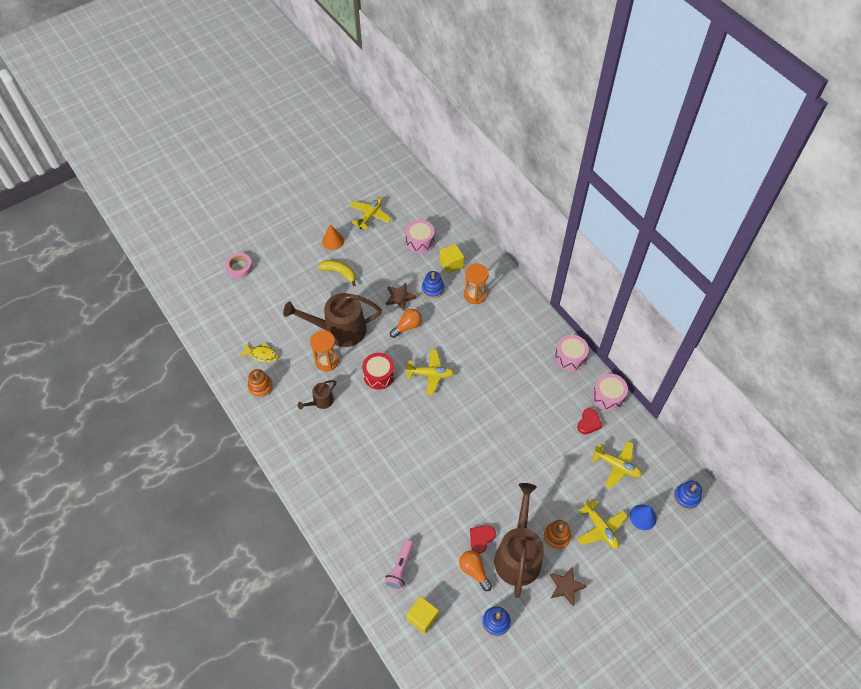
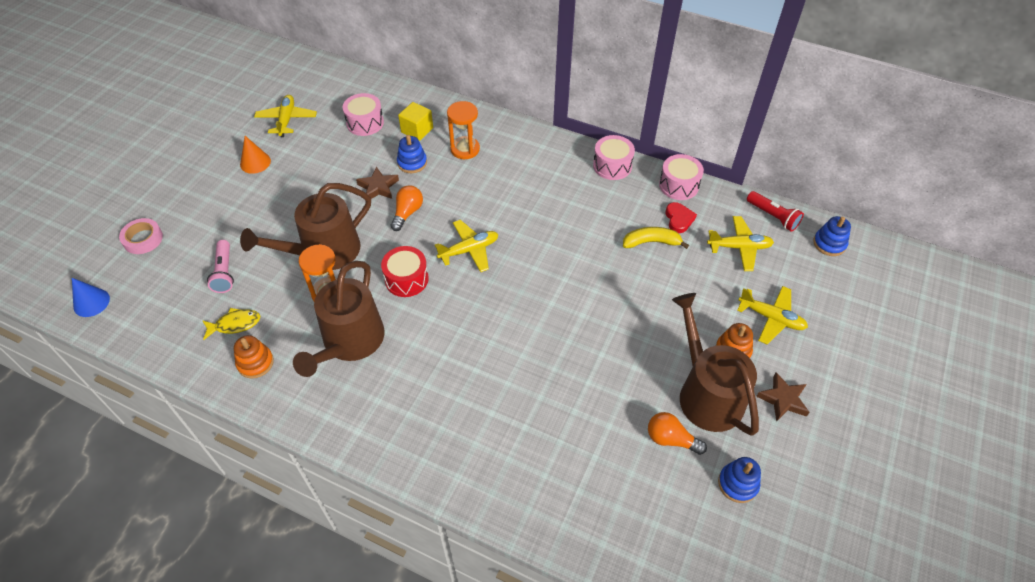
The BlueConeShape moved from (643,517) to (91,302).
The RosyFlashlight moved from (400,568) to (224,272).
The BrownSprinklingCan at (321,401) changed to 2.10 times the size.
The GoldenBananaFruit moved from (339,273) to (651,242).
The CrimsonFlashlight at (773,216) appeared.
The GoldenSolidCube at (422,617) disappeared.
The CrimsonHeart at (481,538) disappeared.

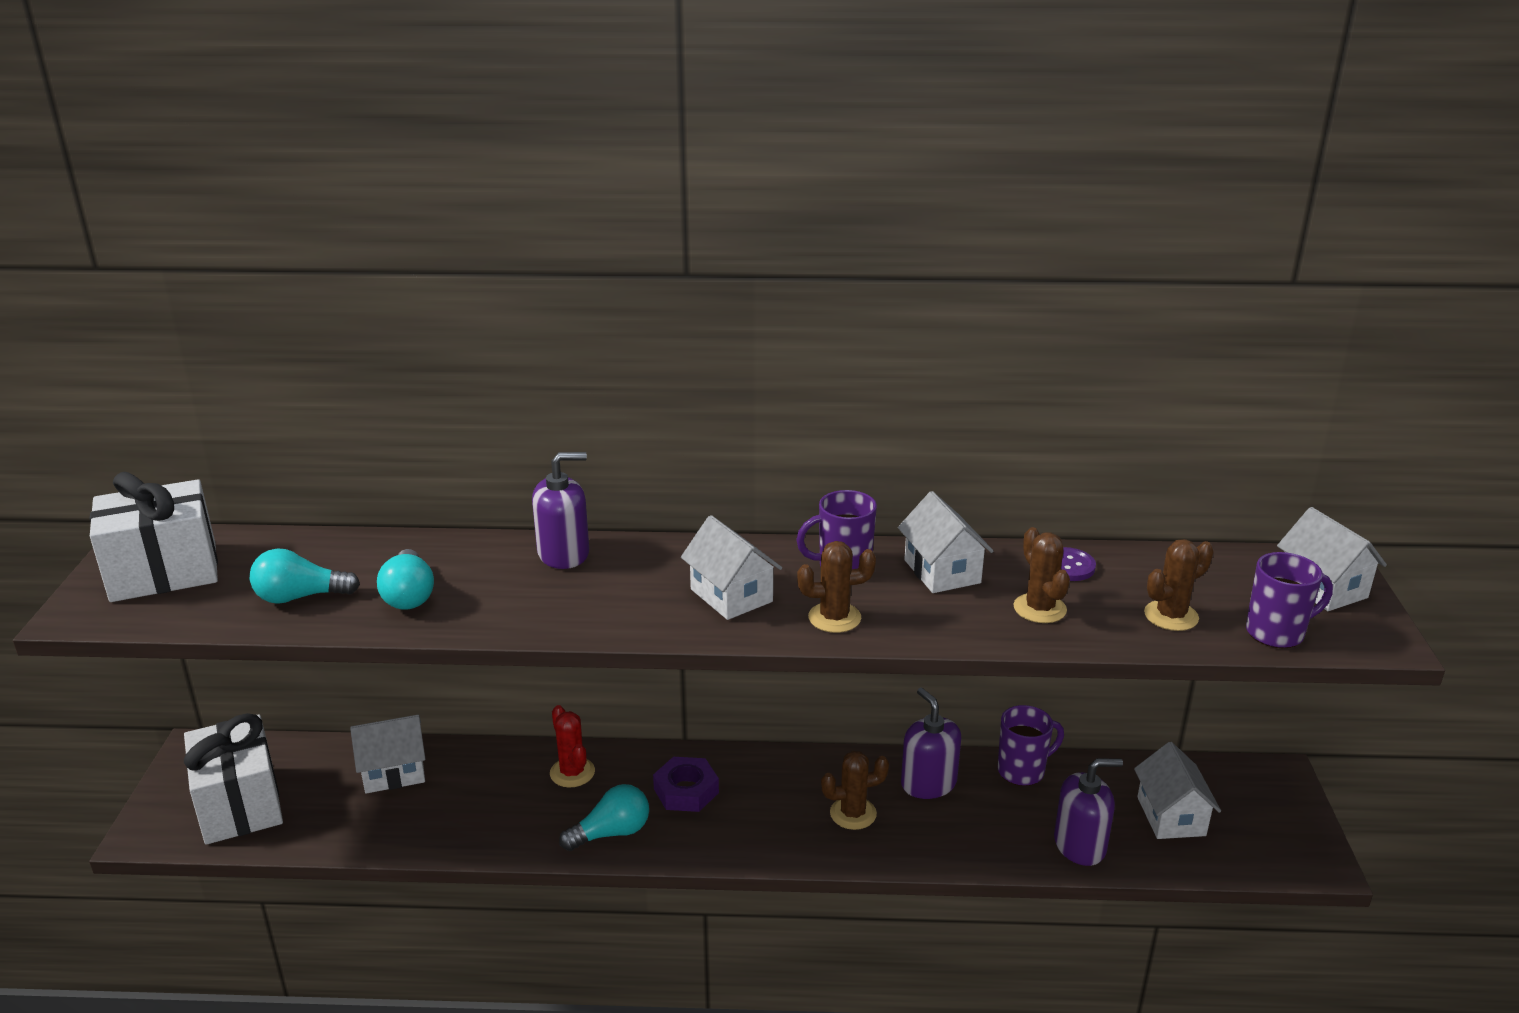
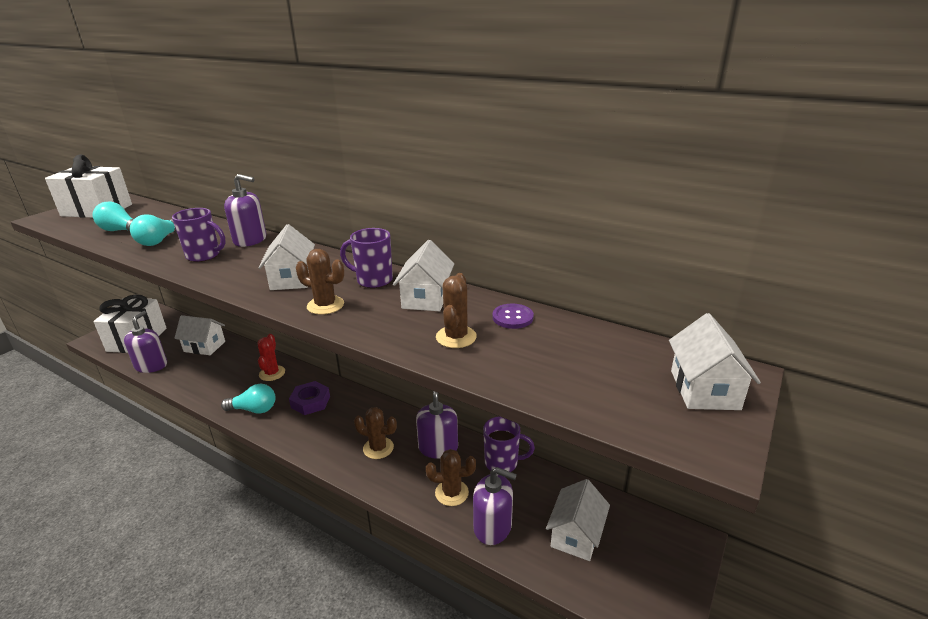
The PurpleSoapDispenser at (151,365) appeared.
The PurpleMug moved from (1276,633) to (204,256).
The BrownSaguaroCactus moved from (1171,616) to (451,493).

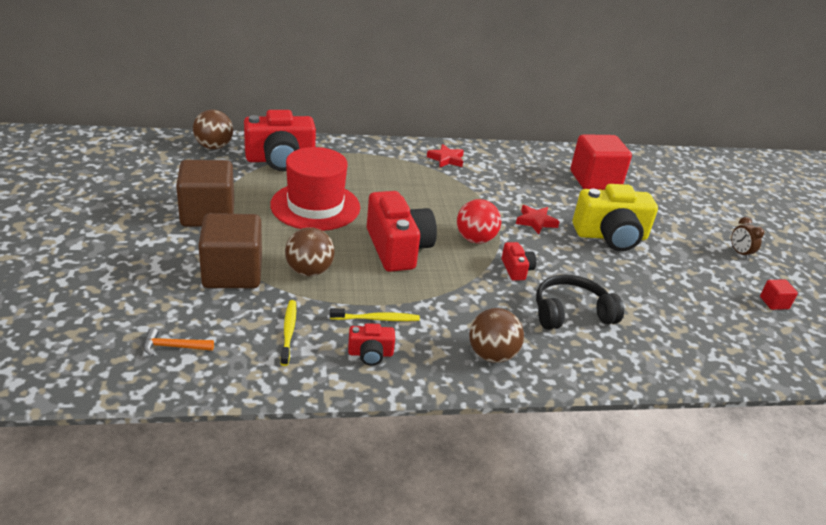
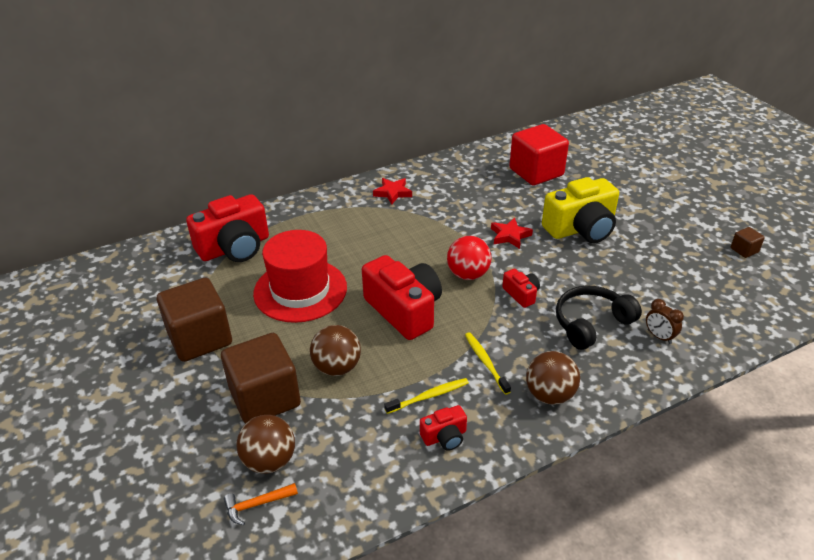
The BrownPlayBall moved from (214,147) to (269,461).
The GoldenToothBrush moved from (288,331) to (485,362).
The BrownClock moved from (739,253) to (659,336).
The CrimsonSolidCube at (774,303) became the BrownSolidCube at (744,250).

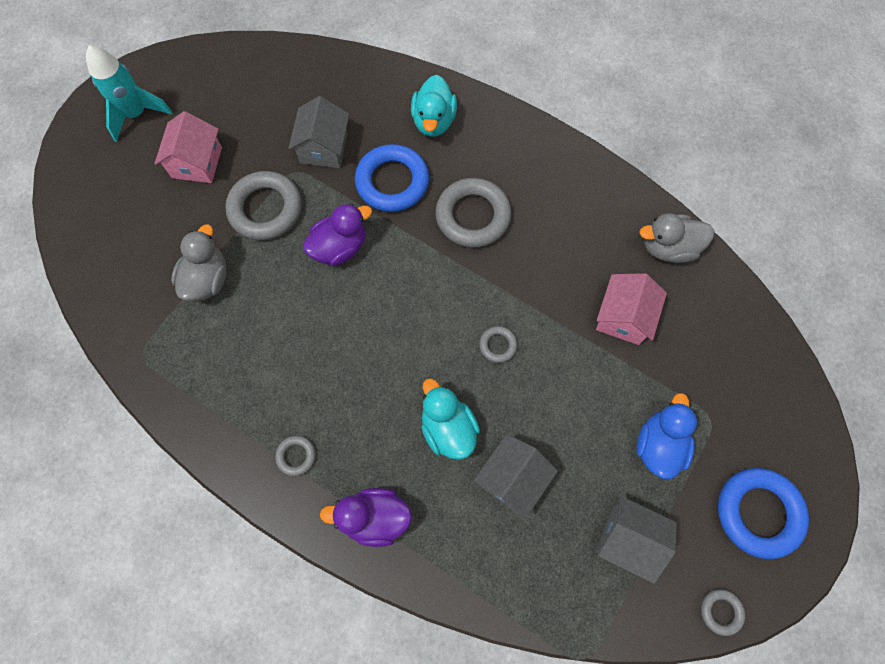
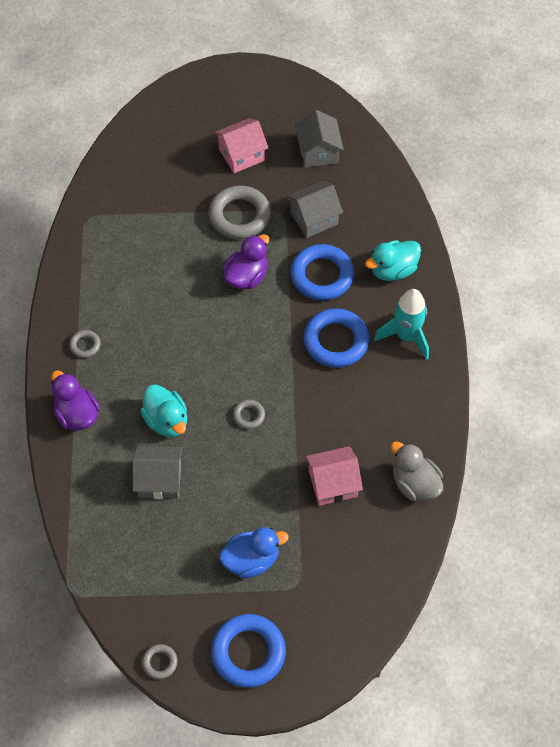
The TurquoiseDuck at (448,428) turned 120 degrees clockwise.
The PurpleDuck at (340,247) turned 75 degrees counterclockwise.
The GreyToyHouse moved from (627,539) to (318,152).
The GreyRing at (473,216) became the BlueRing at (336,341).
The TurquoiseSpaceship moved from (136,114) to (406,336).
The GreyDuck at (207,279) disappeared.

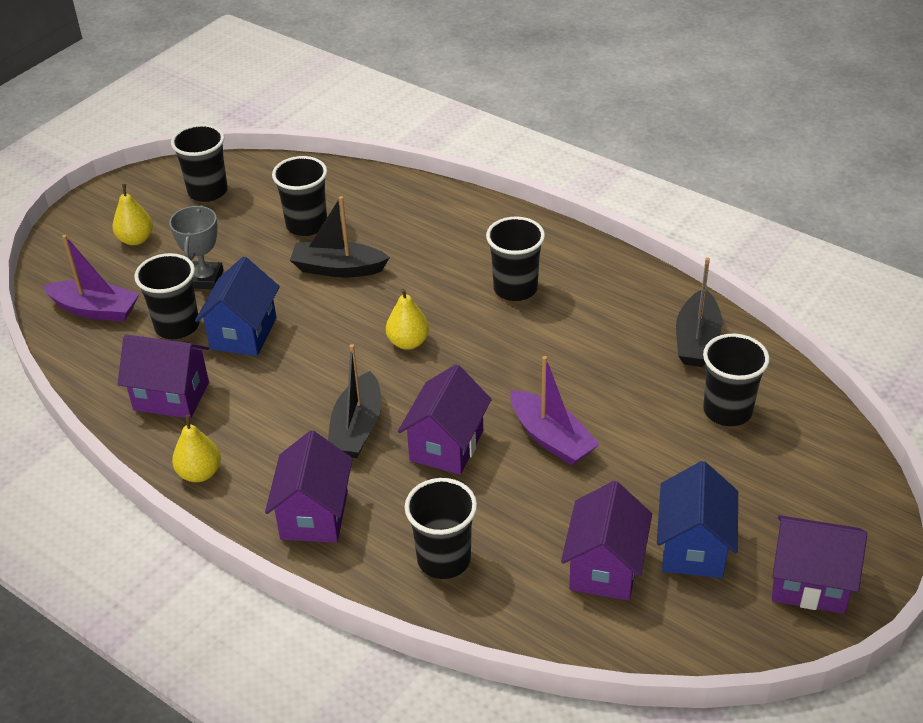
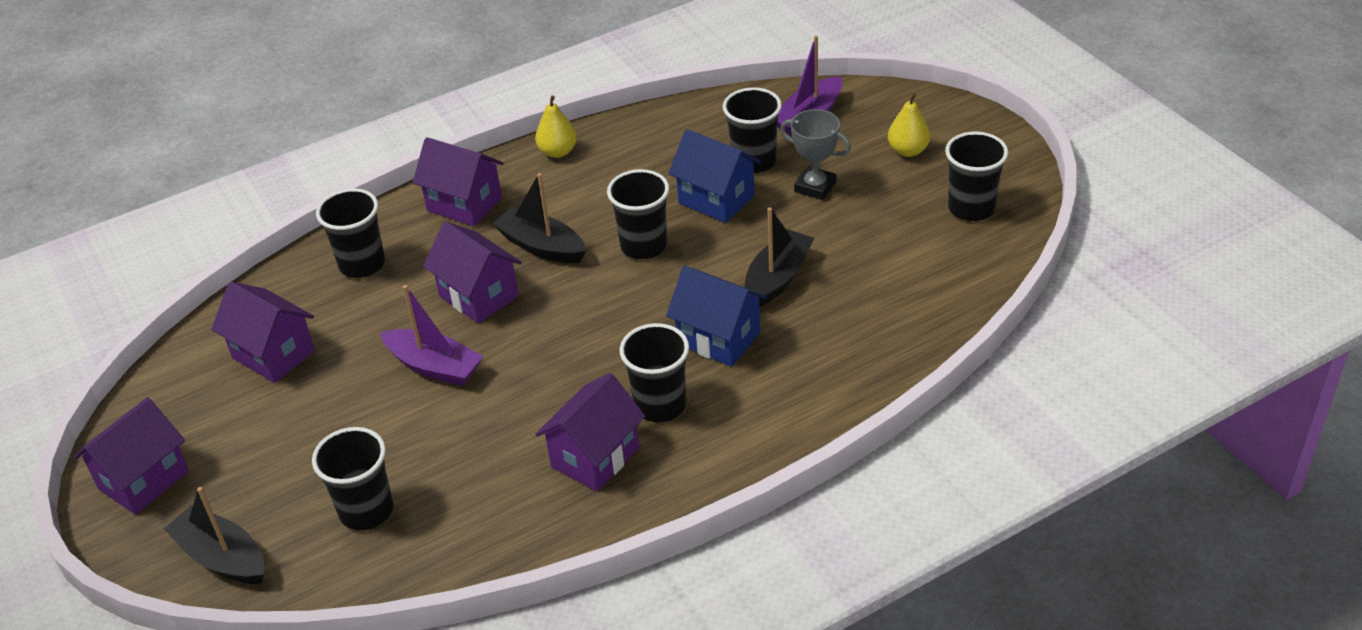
The EbonyBoat moved from (697,340) to (222,557).
The PurpleBoat at (551,438) turned 135 degrees counterclockwise.
The PurpleToyHouse moved from (171,396) to (595,457).
The EbonyTumbler moved from (306,225) to (643,246).
The BlueToyHouse moved from (693,548) to (718,338).
The GoldenPearFruit at (408,342) disappeared.

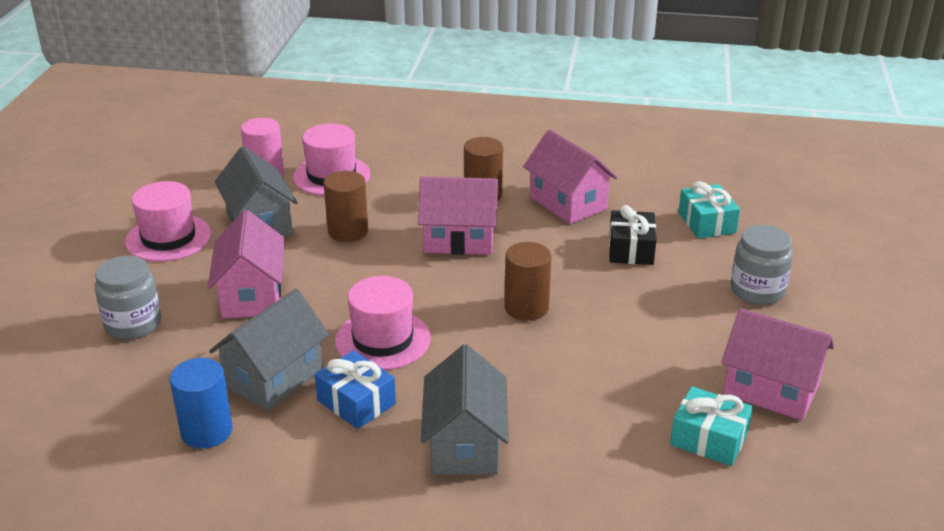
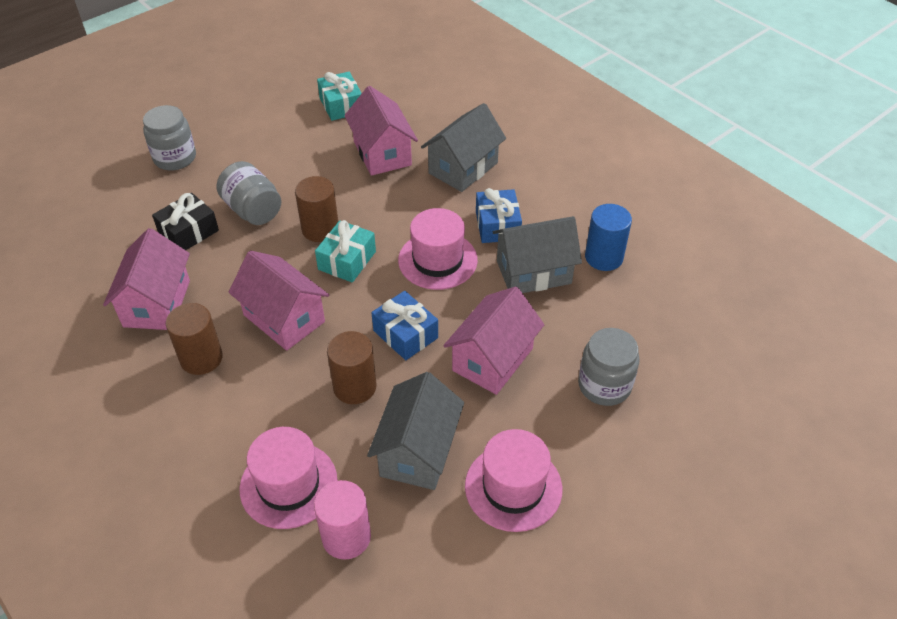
The GreyJamJar at (253,210) appeared.
The TurquoisePresent moved from (706,223) to (347,260).
The RosyToyHouse moved from (771,390) to (382,153).
The BluePresent at (405,334) appeared.

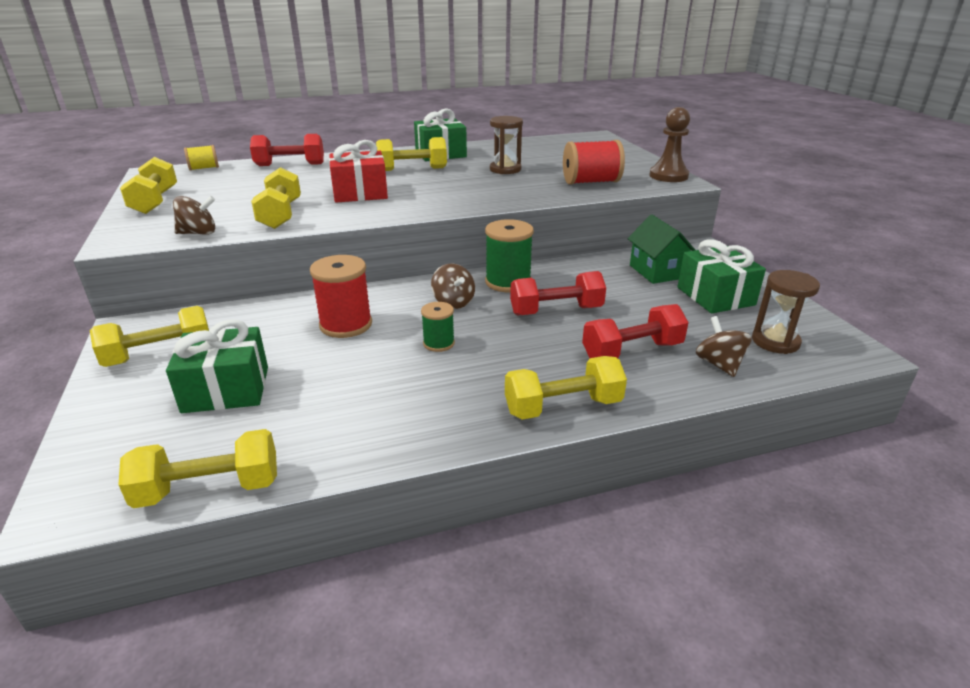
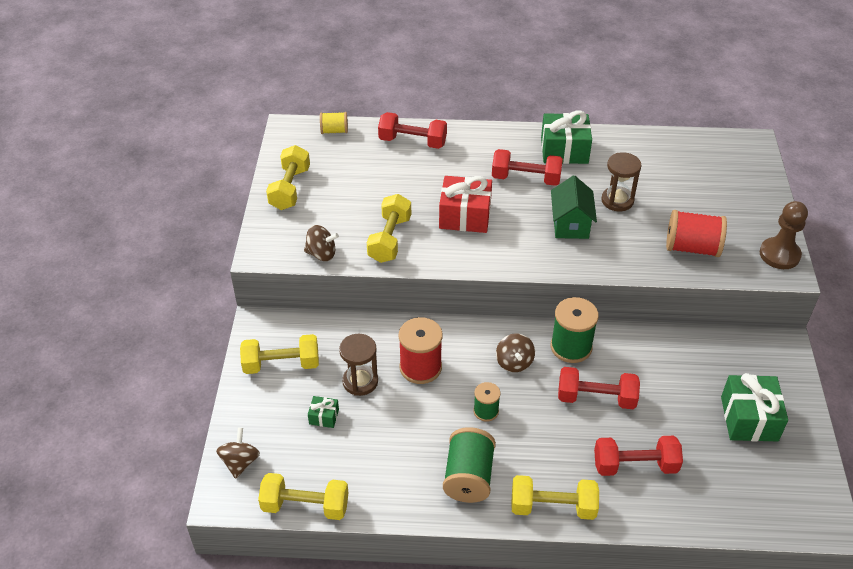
The BrownToyTop moved from (719,364) to (240,462).
The GreenPresent at (226,389) changed to 0.48 times the size.
The BrownSandTimer moved from (775,341) to (360,381).
The GreenBobbin at (468,477) appeared.
The GoldenFreeWeight at (412,169) became the CrimsonFreeWeight at (526,178).
The GreenToyHouse moved from (656,271) to (570,224).

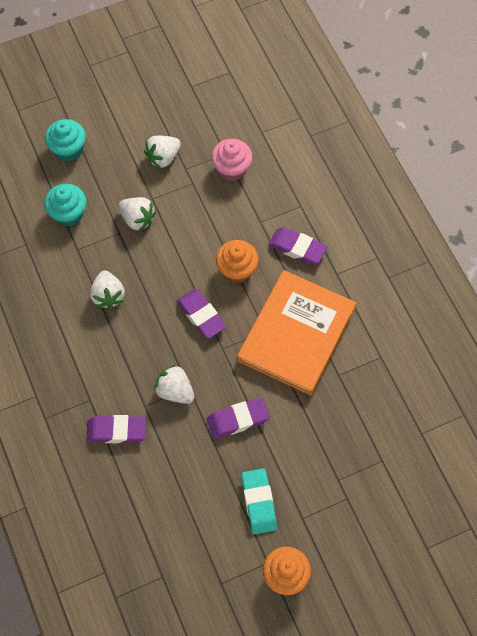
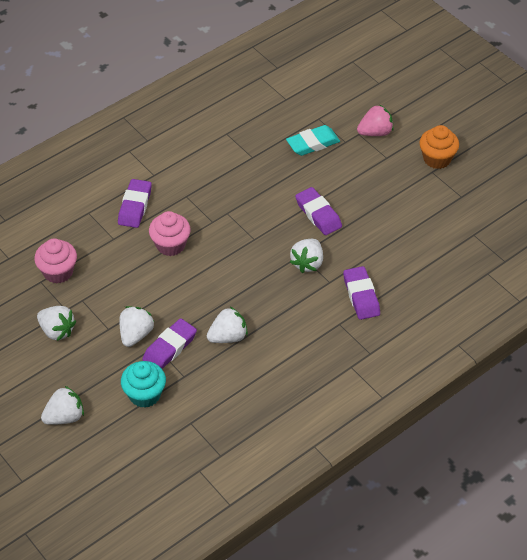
The TurquoiseMuffin at (68,149) was replaced by the WhiteToyStrawberry at (65,417).
The PurpleGumEraser moved from (201,315) to (169,348).
The OrangeMuffin at (237,270) became the RosyMuffin at (170,245).
The TurquoiseGumEraser moved from (258,502) to (313,144).
The RosyToyStrawberry at (375,132) appeared.
The OrangeHardcover at (296,334) disappeared.

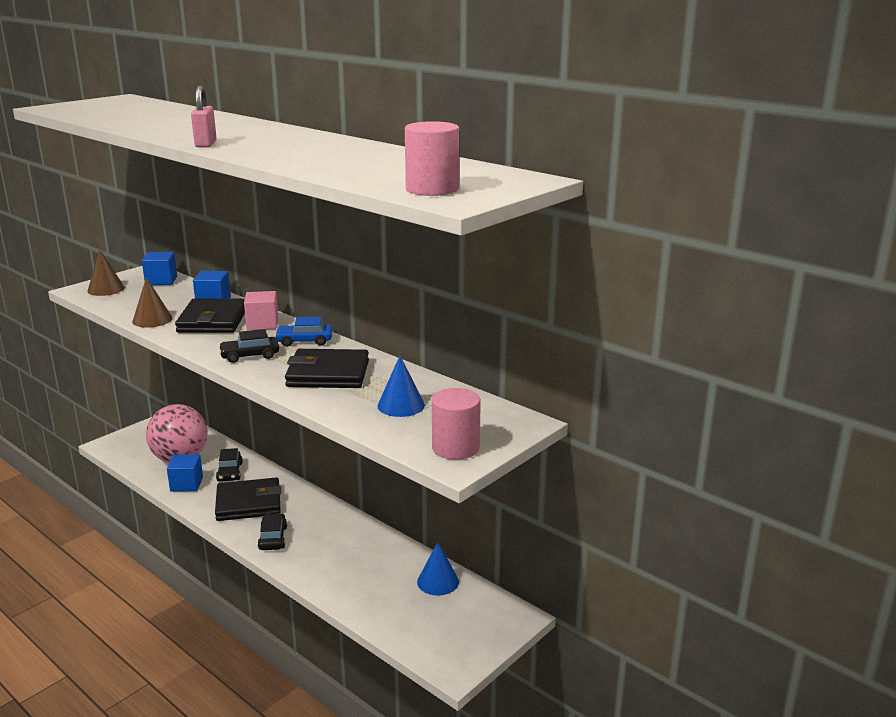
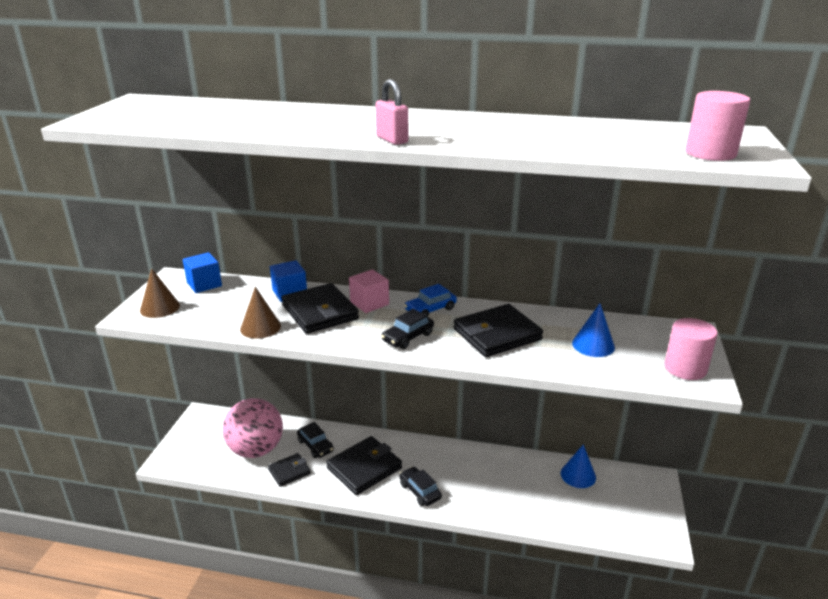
The BlueSolidCube at (186,484) was replaced by the EbonyBillfold at (289,471).

